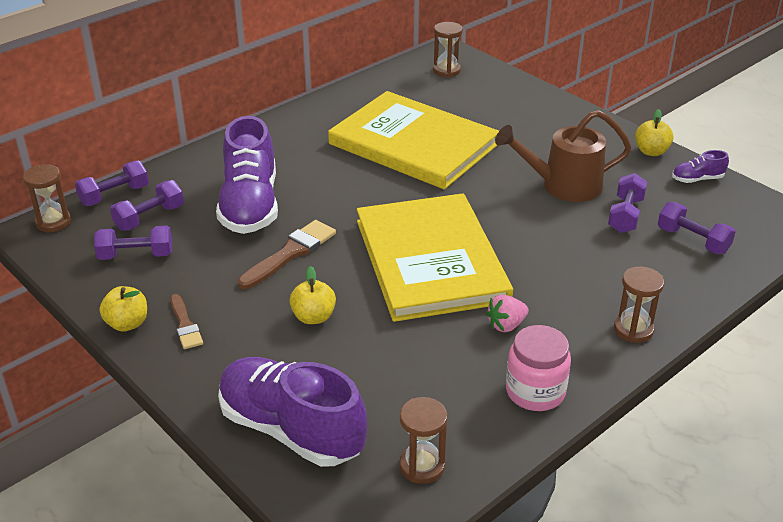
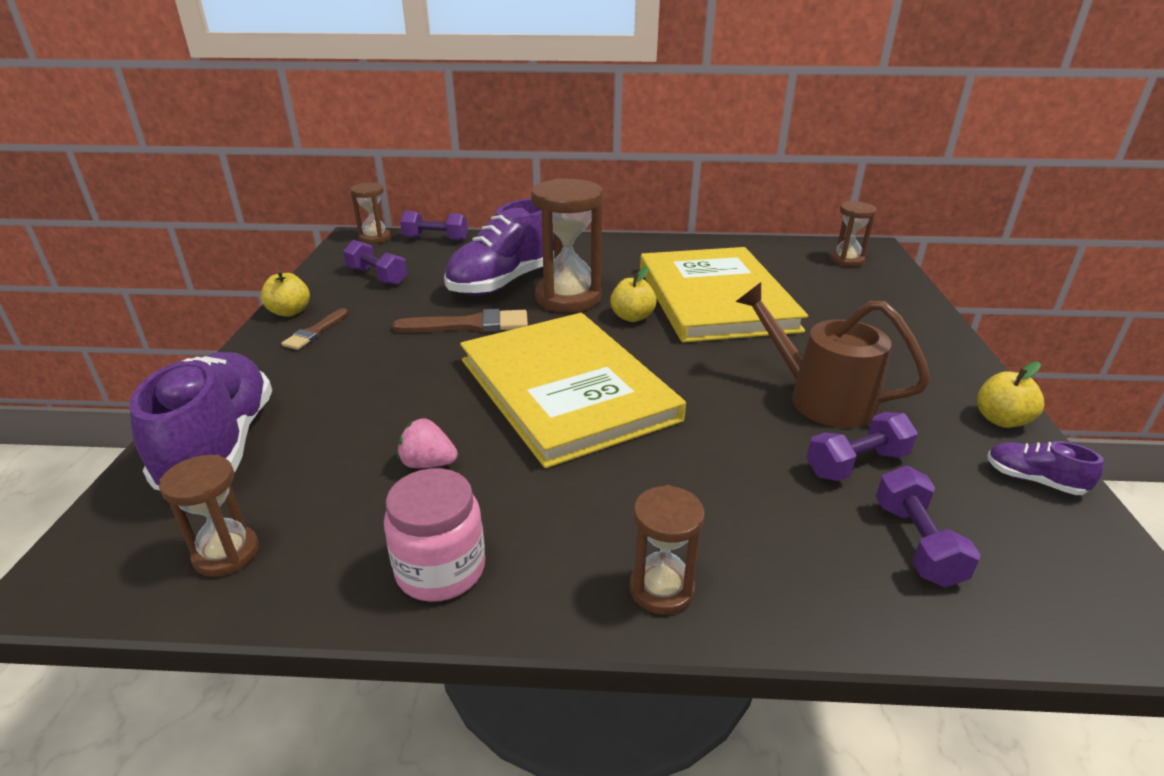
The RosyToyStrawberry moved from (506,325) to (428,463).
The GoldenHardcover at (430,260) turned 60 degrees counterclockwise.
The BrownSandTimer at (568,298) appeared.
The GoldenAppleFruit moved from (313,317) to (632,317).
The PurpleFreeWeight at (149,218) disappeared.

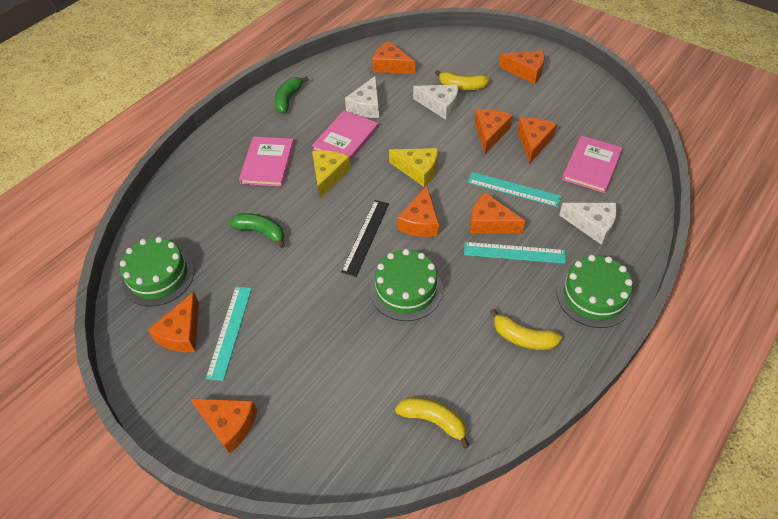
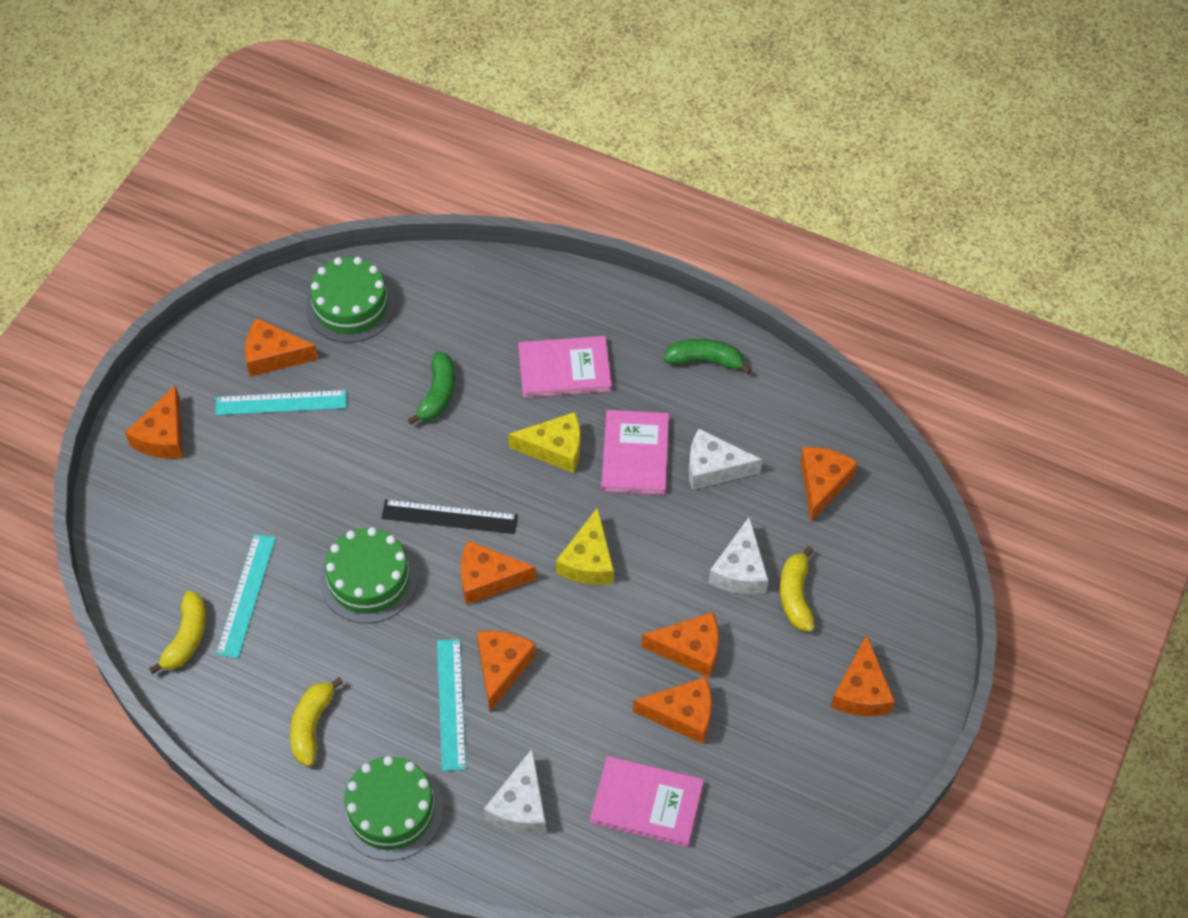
The TurquoiseMeasuringStick moved from (513,189) to (246,595).
The RosyHardcover at (345,138) turned 75 degrees clockwise.

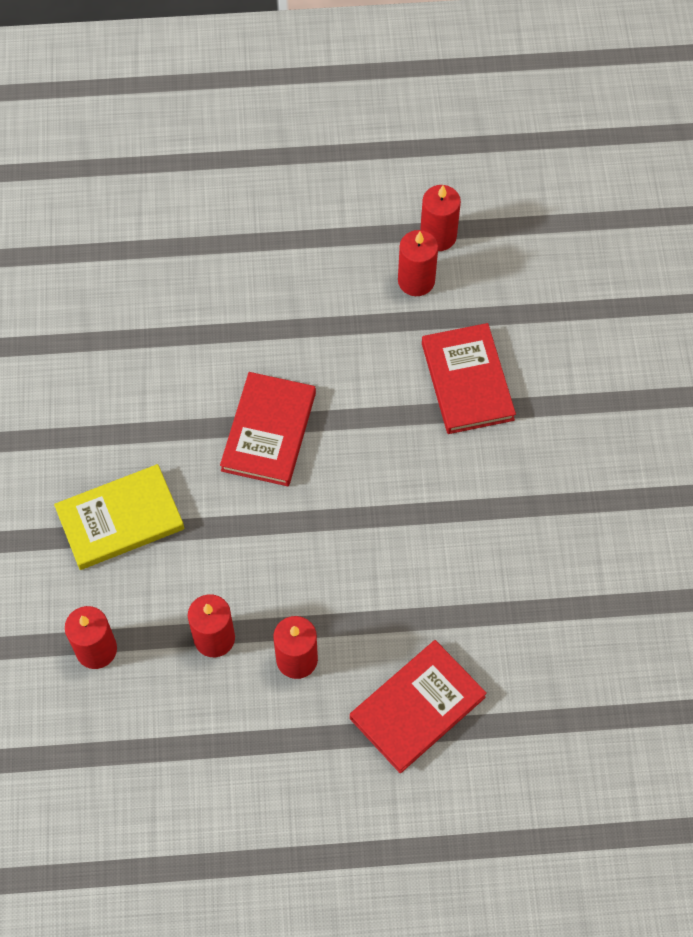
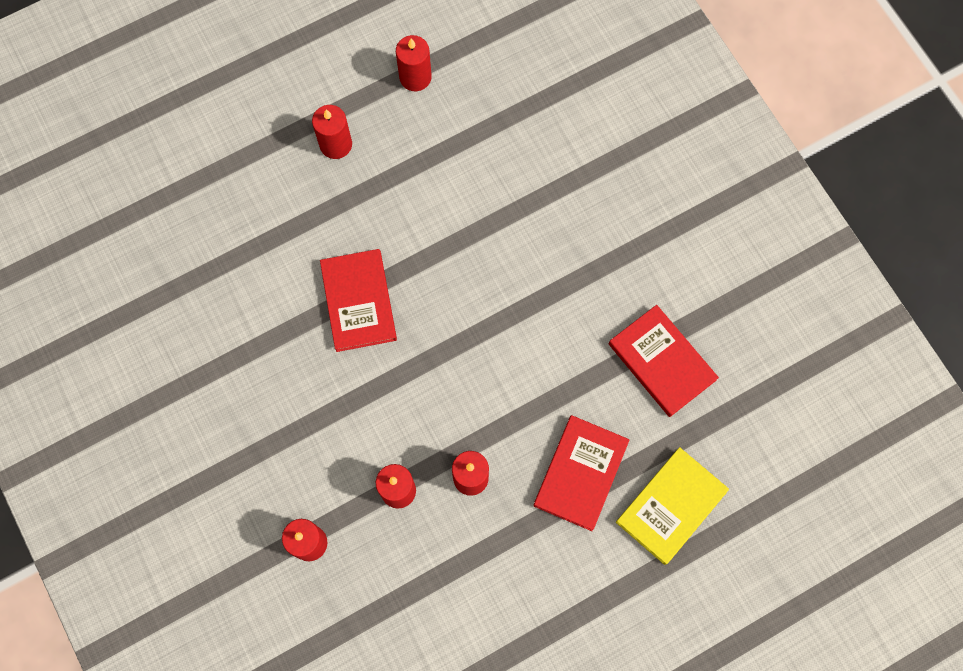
The CrimsonPillarCandle moved from (416,281) to (336,144).
The CrimsonHardcover moved from (467,381) to (662,362).
The GoldenHardcover moved from (120,519) to (671,506).

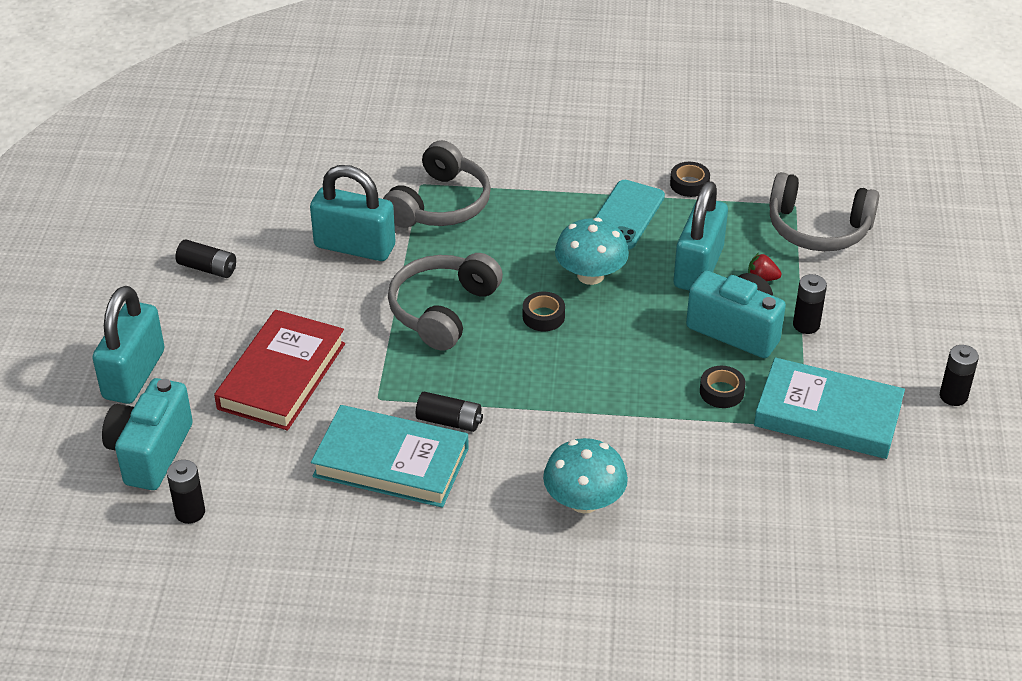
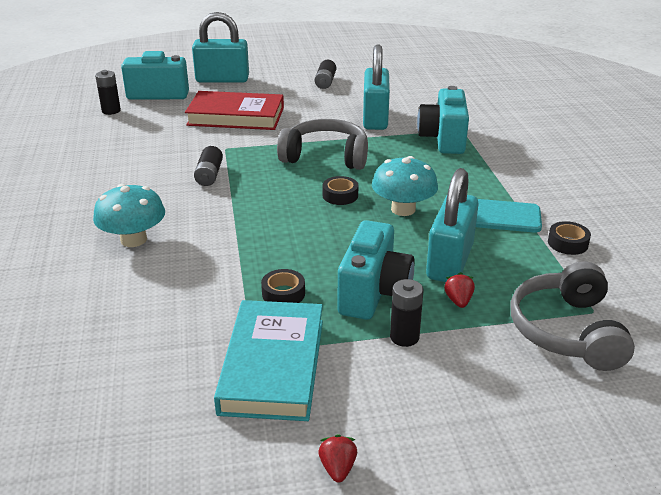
The EbonyAaBattery at (953,396) was replaced by the CrimsonToyStrawberry at (338,468).
The GreyOverEarHeadphones at (440,204) was replaced by the TurquoiseCompactCamera at (443,139).
The TurquoiseLock at (698,267) turned 75 degrees counterclockwise.
The TurquoiseHardcover at (391,462) disappeared.

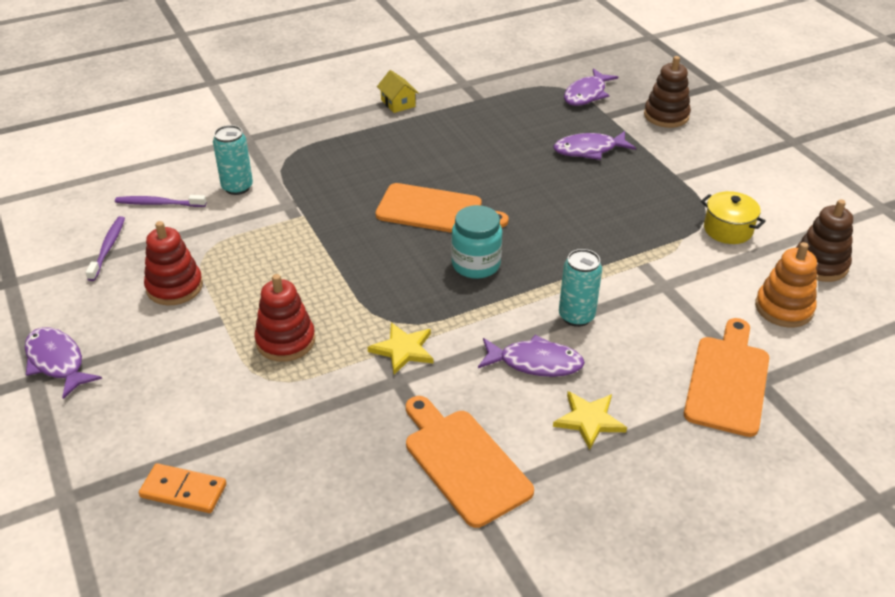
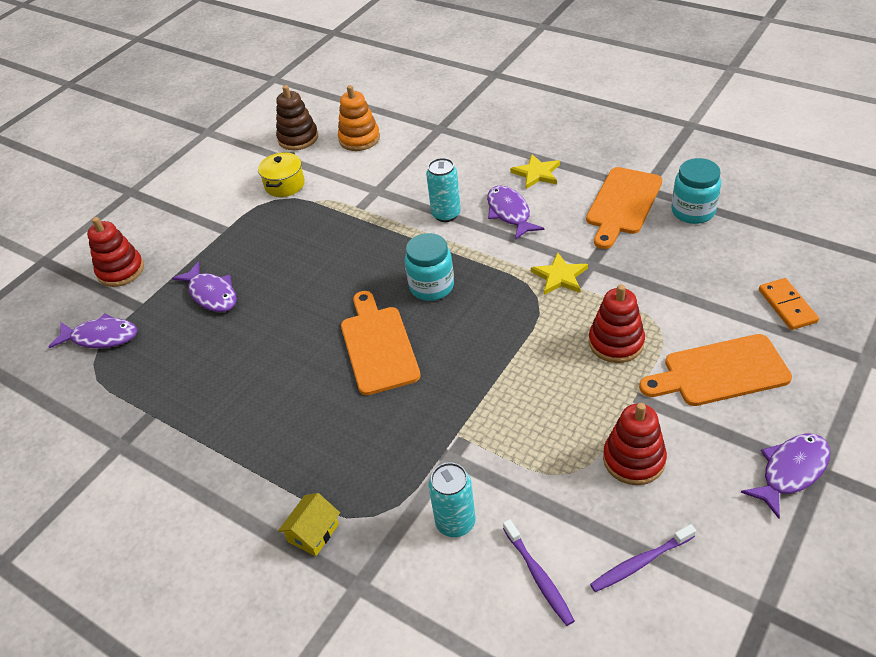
The BrownRingStacker at (666,116) became the CrimsonRingStacker at (121,270).
The GoldenToyHouse moved from (398,103) to (313,533).
The OrangeChoppingBoard moved from (727,381) to (720,372).
The TurquoiseJamJar at (693,211) appeared.
The PurpleFish at (57,362) turned 150 degrees counterclockwise.

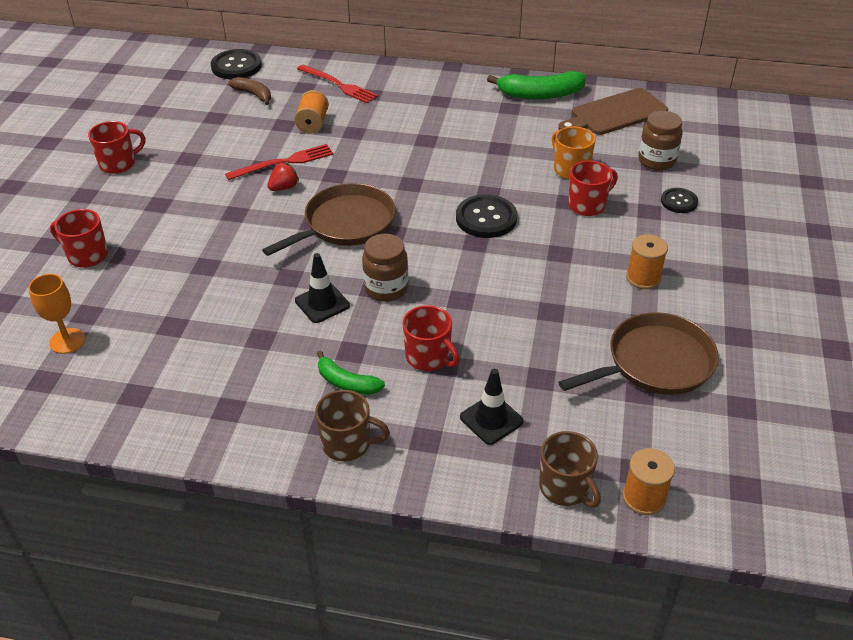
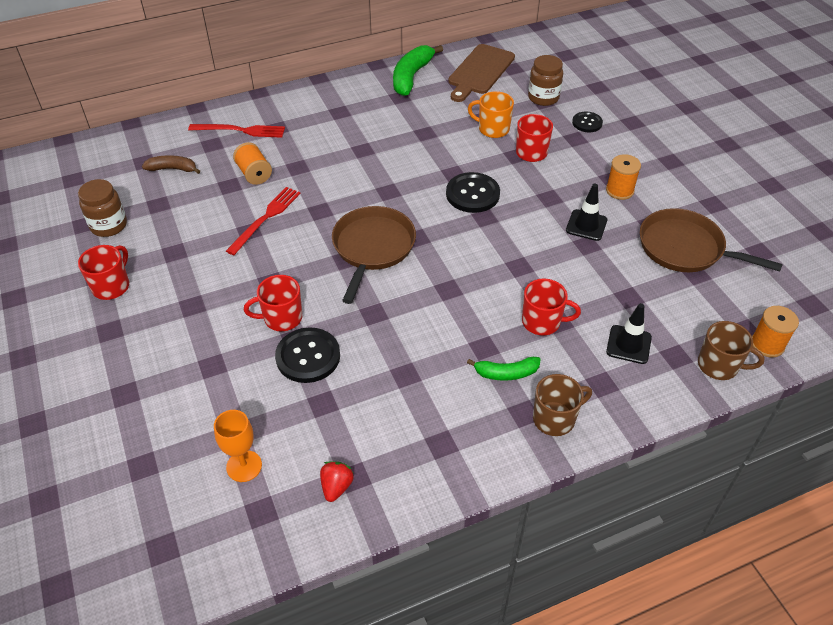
The BrownJamJar moved from (386,288) to (109,225).
The CrimsonMug moved from (86,255) to (281,318).
The EbonySewingButton moved from (236,66) to (308,356).
The CrimsonToyStrawberry moved from (284,187) to (336,487).
The GreenBananaFruit at (540,94) turned 150 degrees clockwise.
The EbonyRoadCone moved from (322,303) to (586,225).
The BrownPan at (655,362) turned 90 degrees counterclockwise.

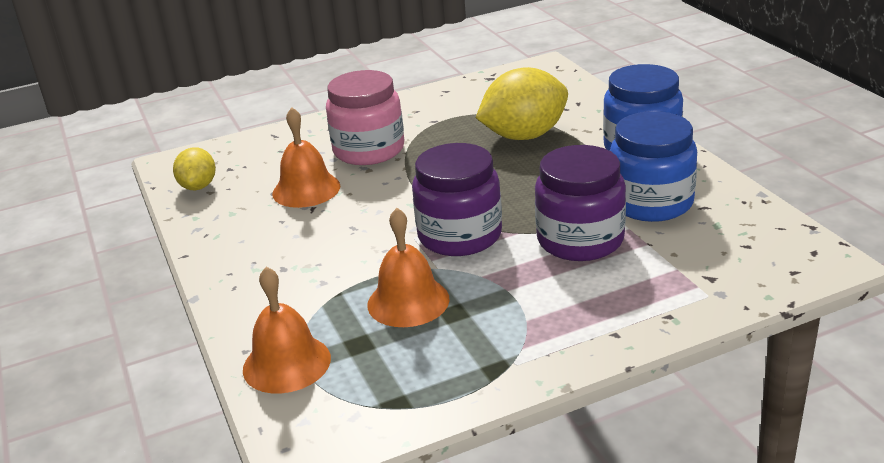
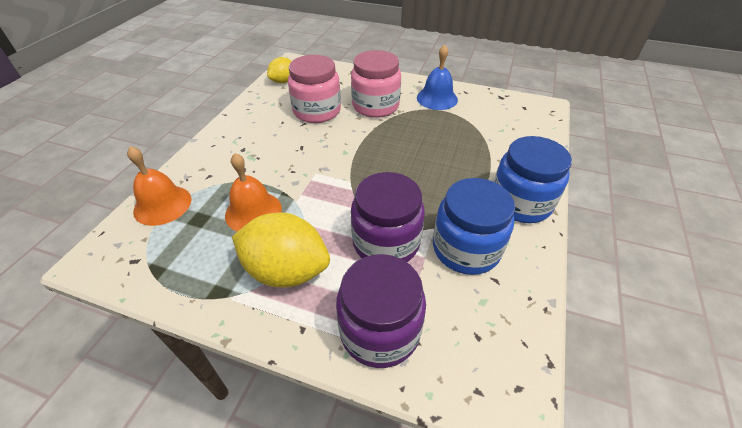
The GoldenToyLemon moved from (524,136) to (286,270).
The OrangeHandBell at (306,189) was replaced by the RosyJamJar at (317,111).
The PurpleJamJar moved from (460,236) to (380,330).
The BlueHandBell at (437,98) appeared.

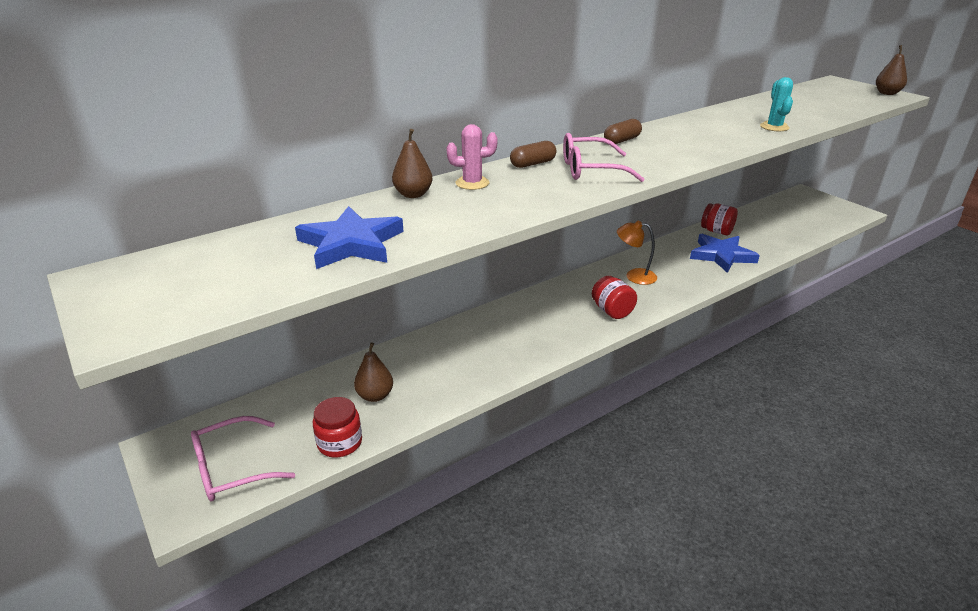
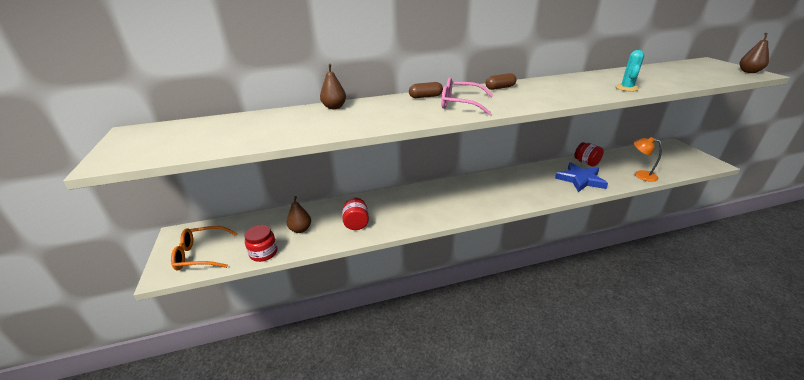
The RosySpectacles at (232,469) became the OrangeSpectacles at (201,254).
The CrimsonJamJar moved from (612,311) to (356,223).
The OrangeDeskLamp moved from (634,276) to (640,175).
The BlueStar at (351,243) disappeared.
The RosySaguaroCactus at (472,183) disappeared.

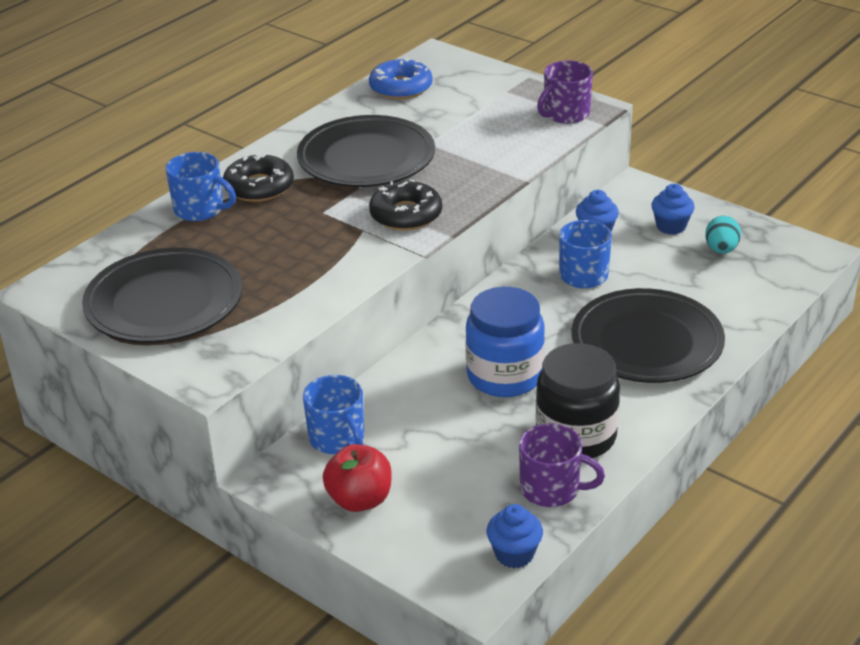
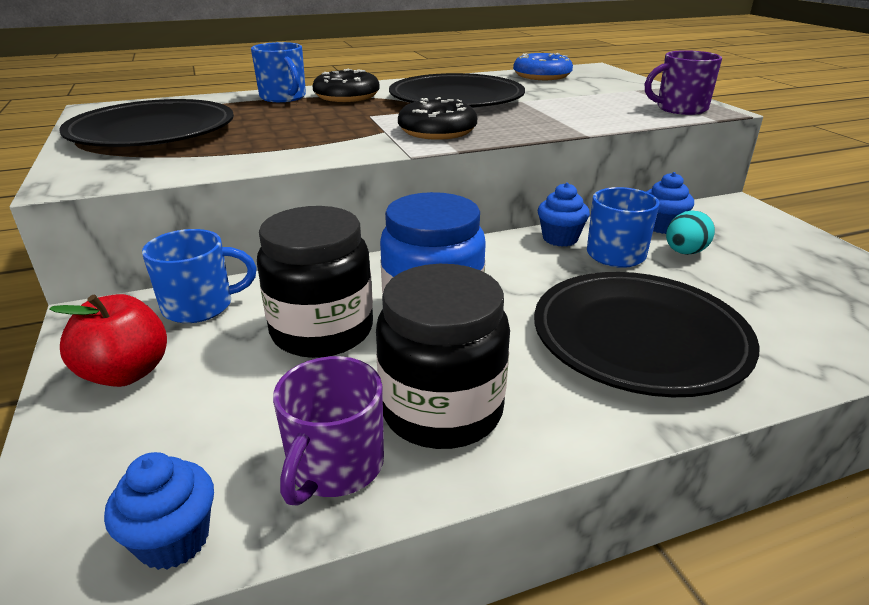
The BlueMug at (337,439) turned 105 degrees counterclockwise.
The EbonyJamJar at (322,331) appeared.
The PurpleMug at (551,489) turned 60 degrees clockwise.
The BlueMuffin moved from (671,226) to (560,238).
The TurquoiseEgg moved from (721,250) to (684,252).

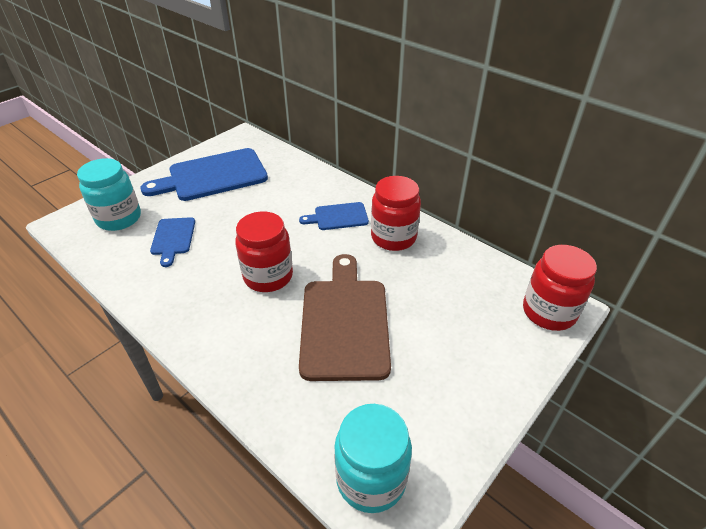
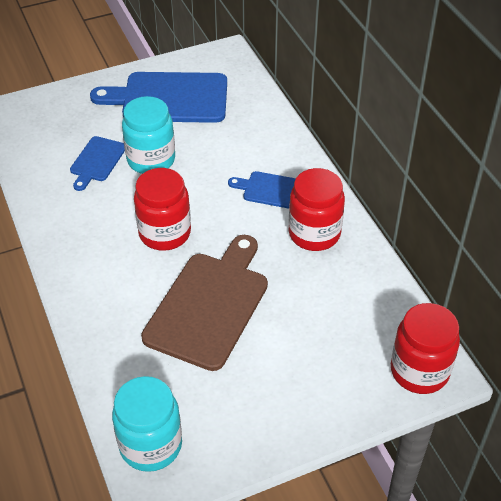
The TurquoiseJamJar moved from (119,218) to (151,160).

